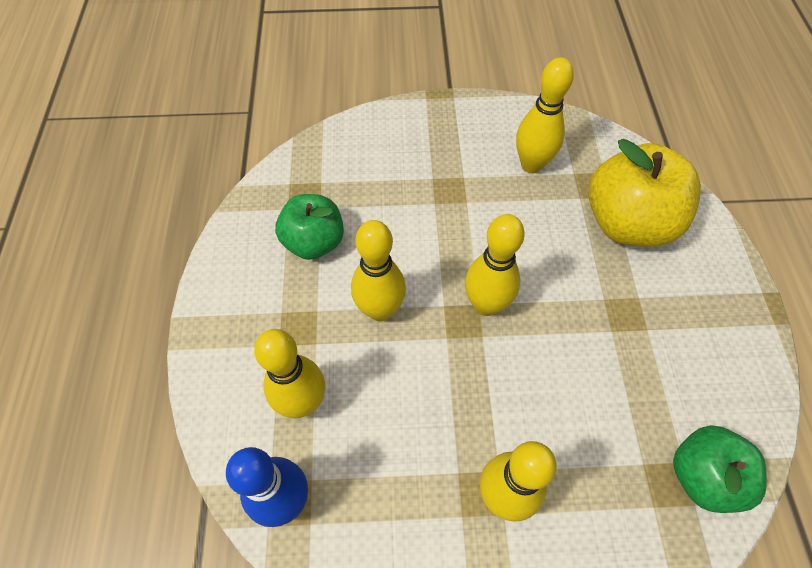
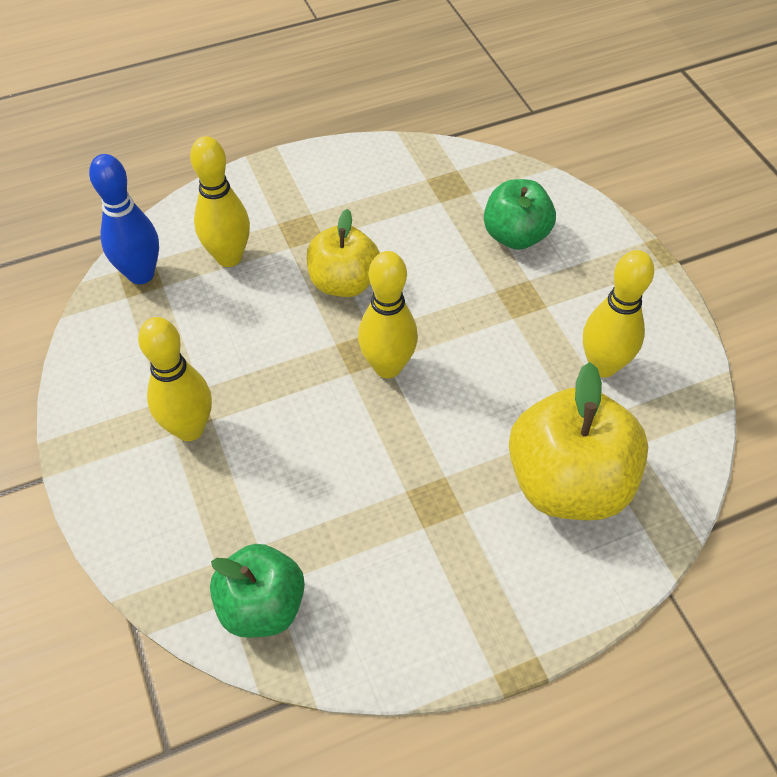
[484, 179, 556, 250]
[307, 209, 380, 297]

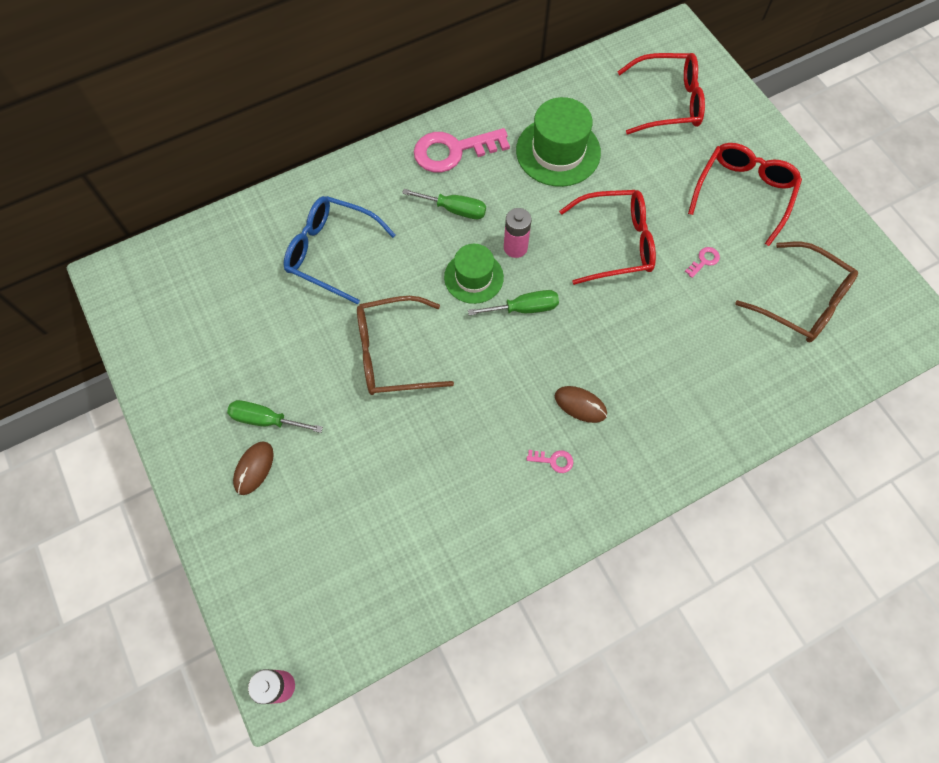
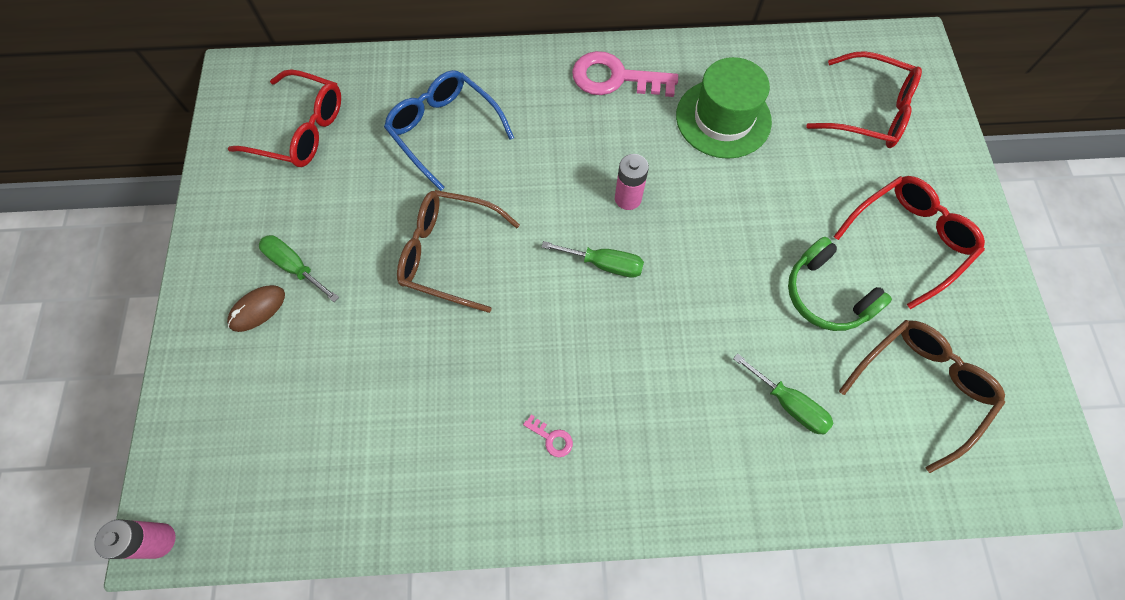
[733, 353, 833, 435]
[227, 69, 341, 167]
[839, 320, 1005, 473]
[444, 244, 504, 304] (first image)
[788, 237, 892, 331]
[555, 386, 607, 423] (first image)

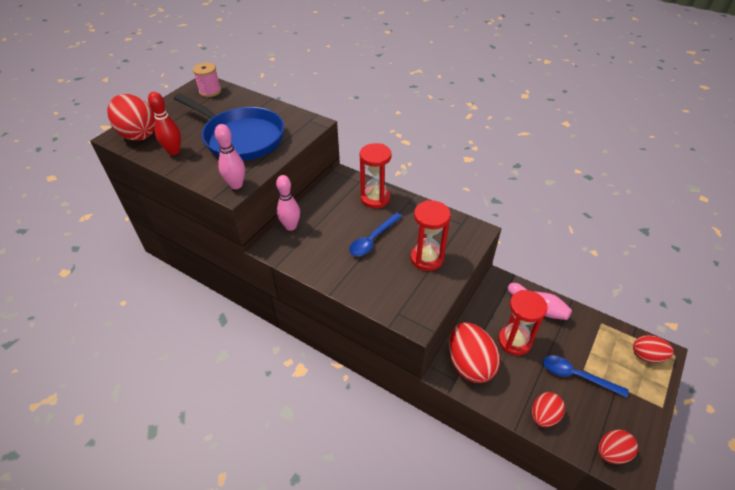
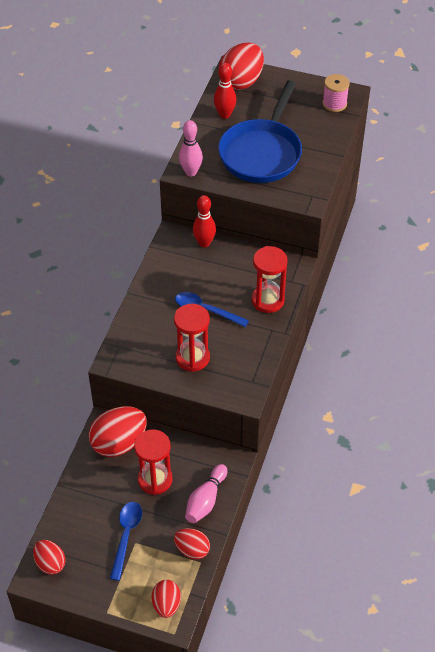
[193, 195, 216, 247]
[174, 528, 210, 560]

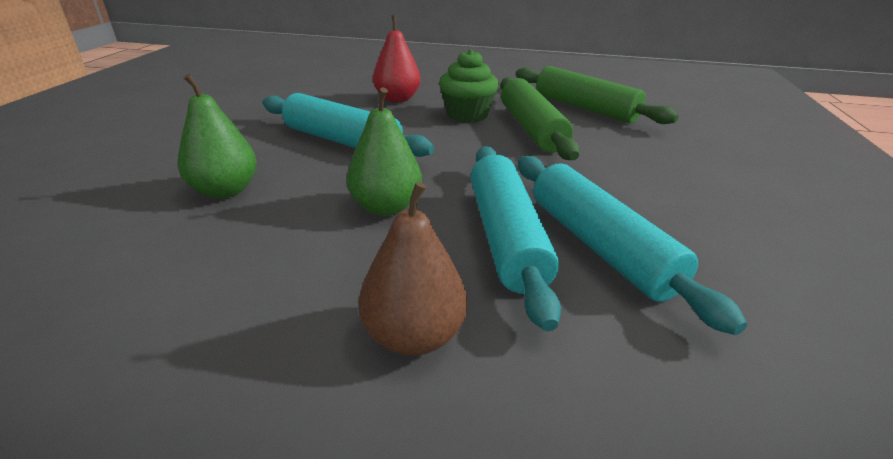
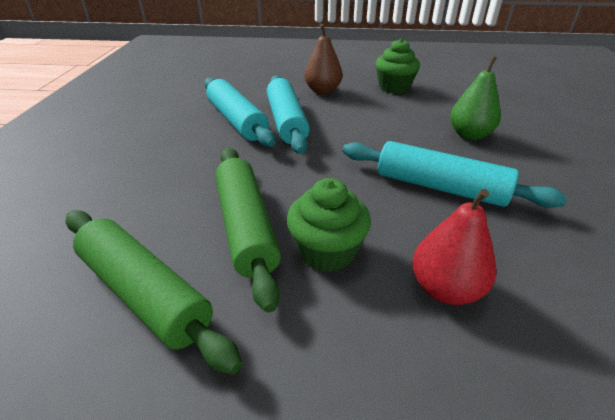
[346, 88, 422, 216] (first image)
[375, 38, 420, 94]

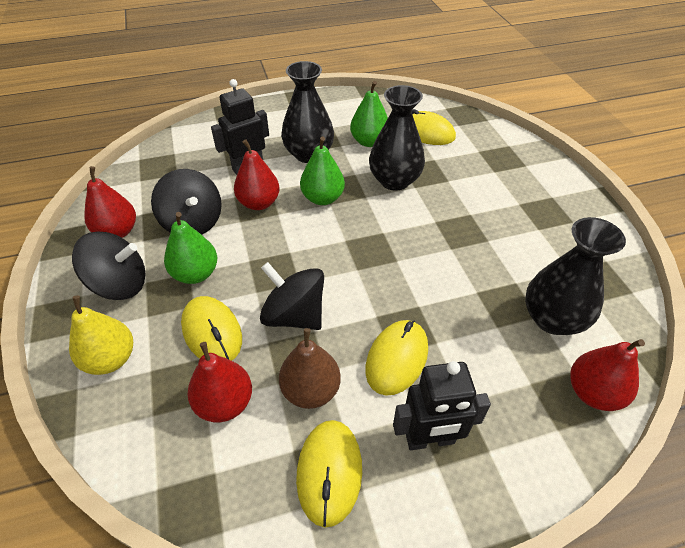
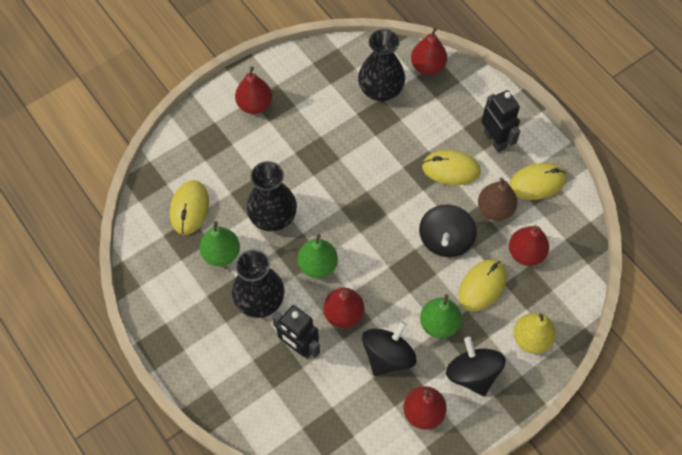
[235, 67, 272, 114]

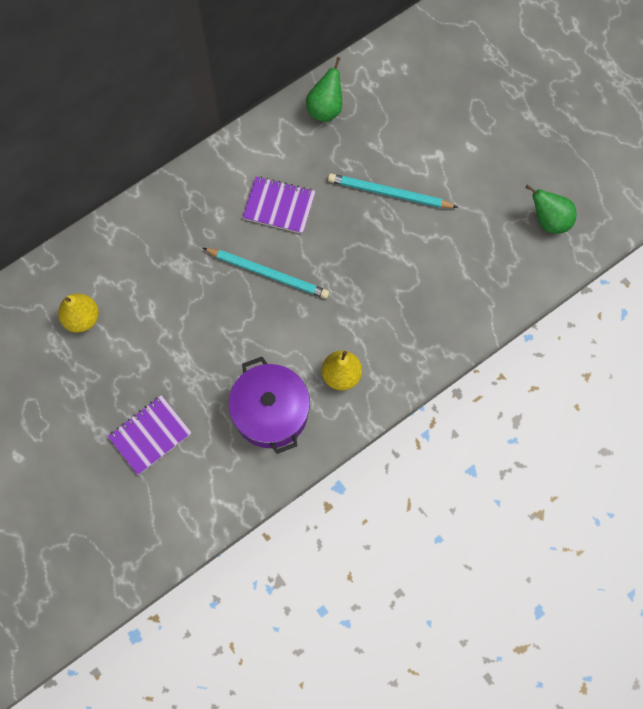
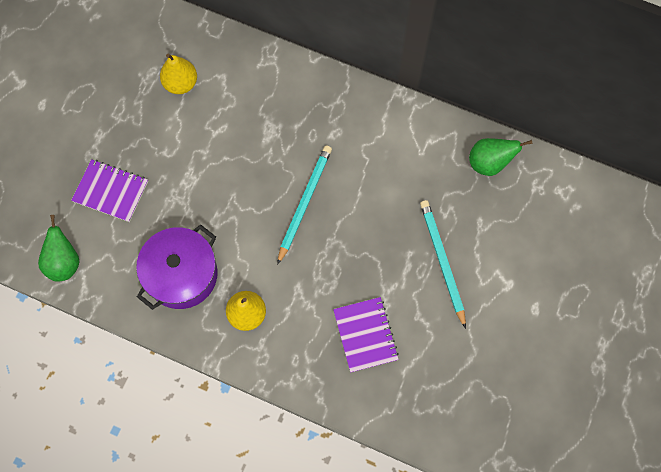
[333, 297, 399, 372]
[38, 215, 80, 281]
[277, 145, 332, 265]

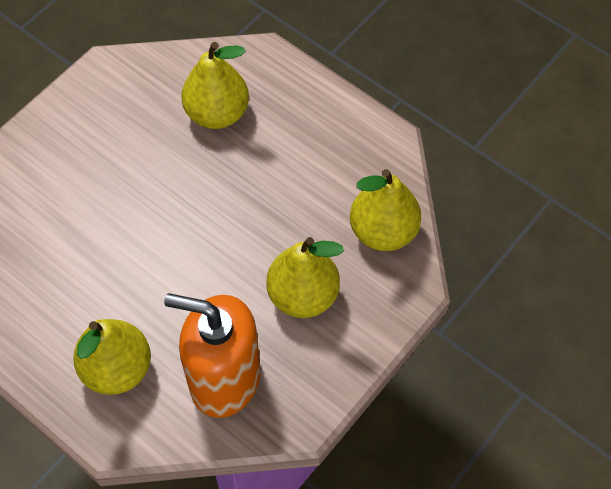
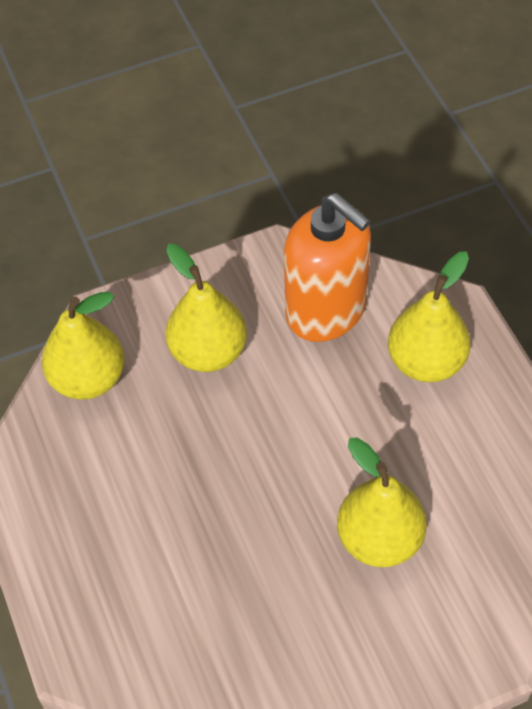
[337, 437, 427, 567]

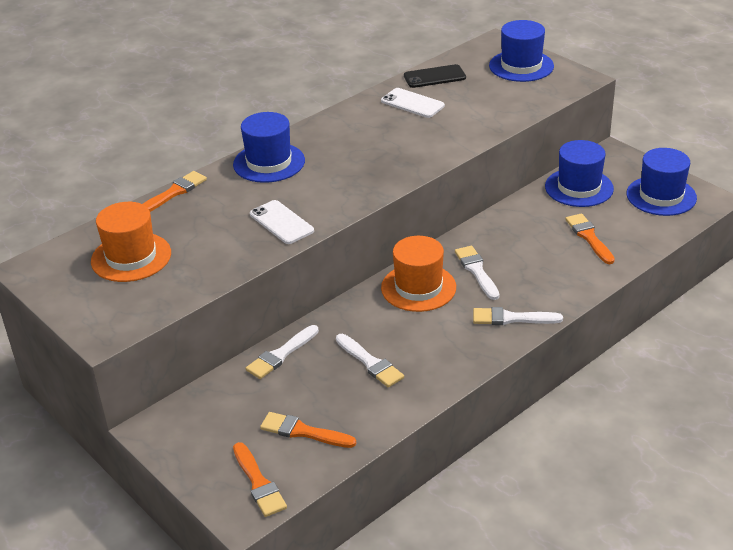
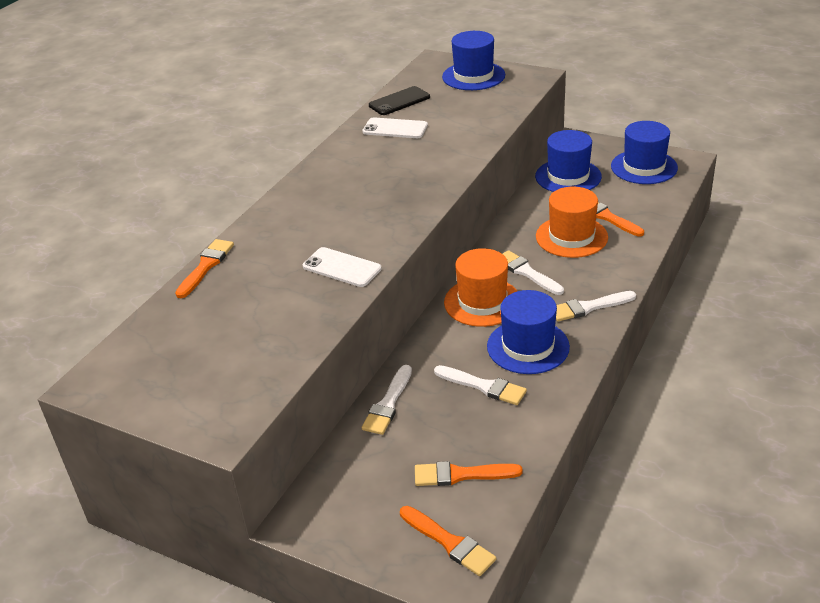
[487, 290, 570, 374]
[536, 187, 608, 258]

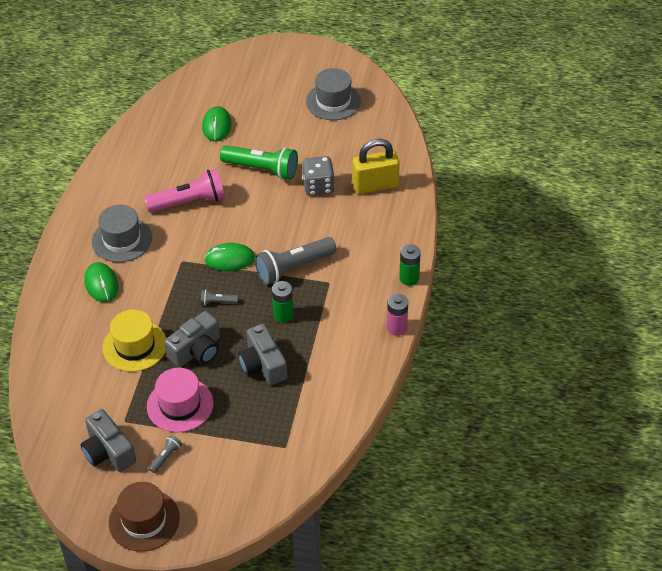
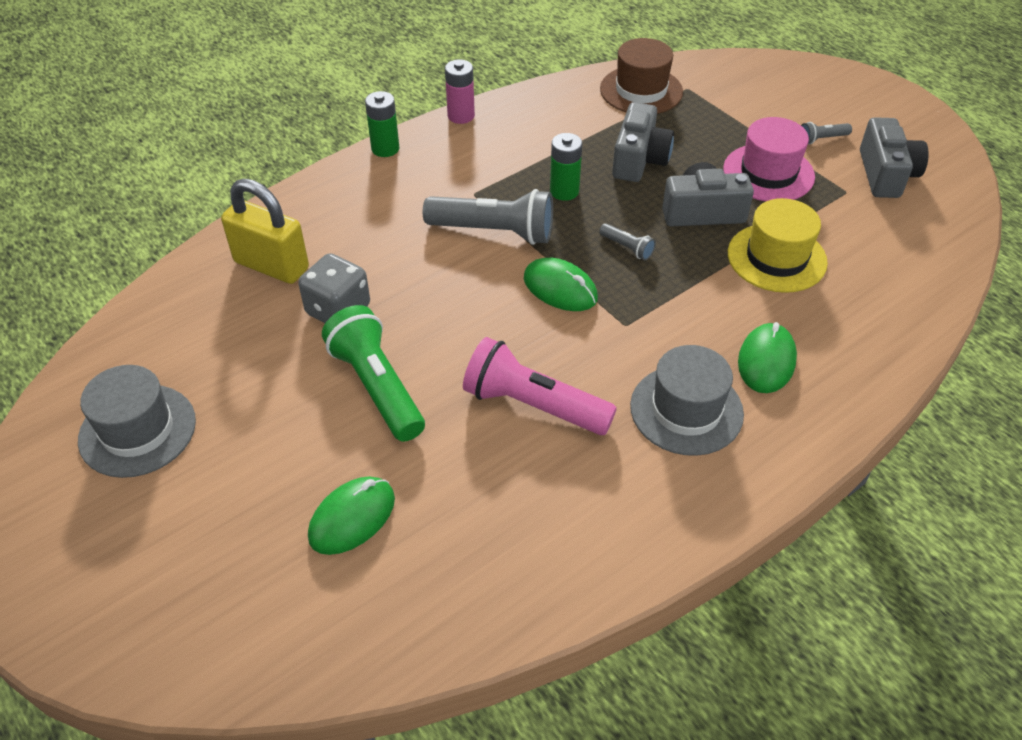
[600, 38, 683, 114]

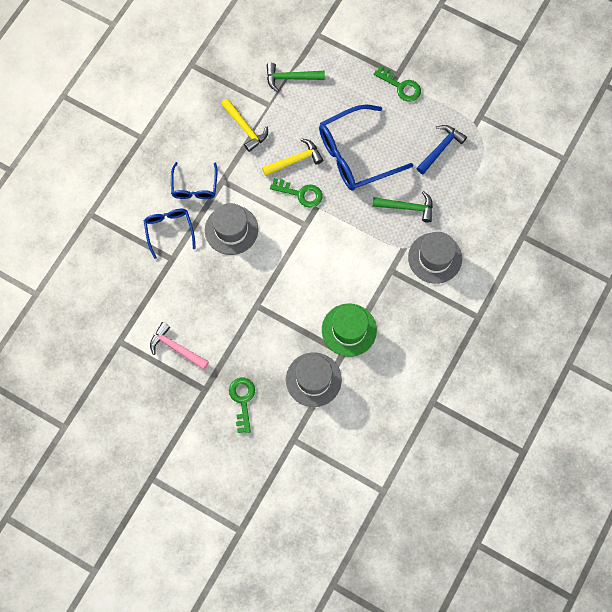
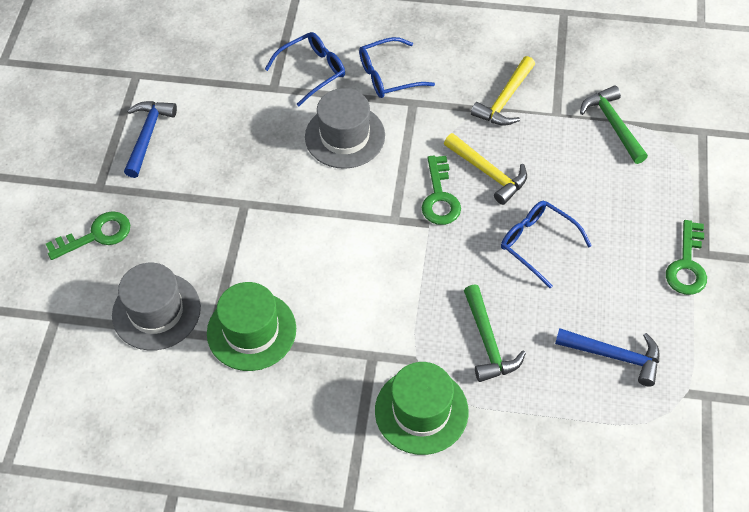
[501, 201, 592, 288]
[375, 362, 469, 455]
[124, 101, 177, 178]

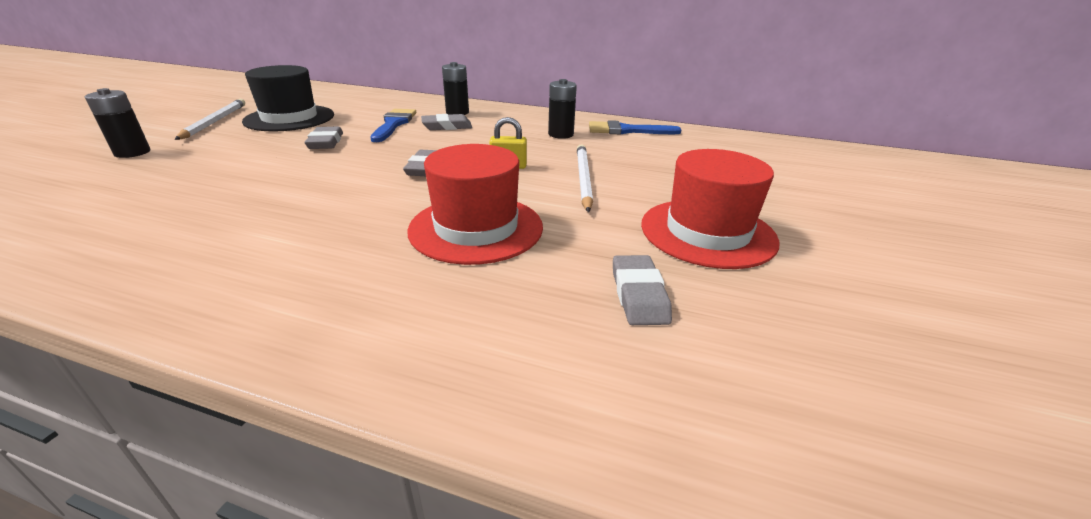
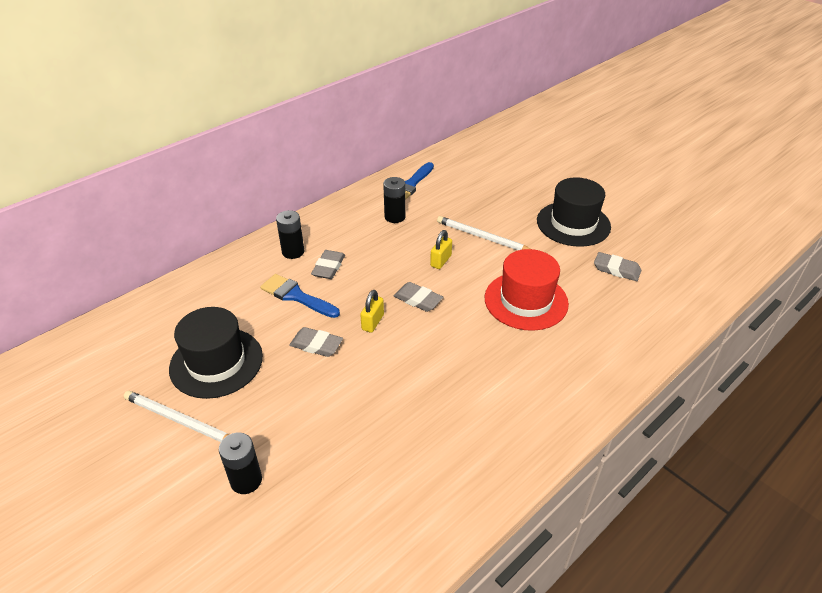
[537, 177, 611, 247]
[360, 290, 384, 333]

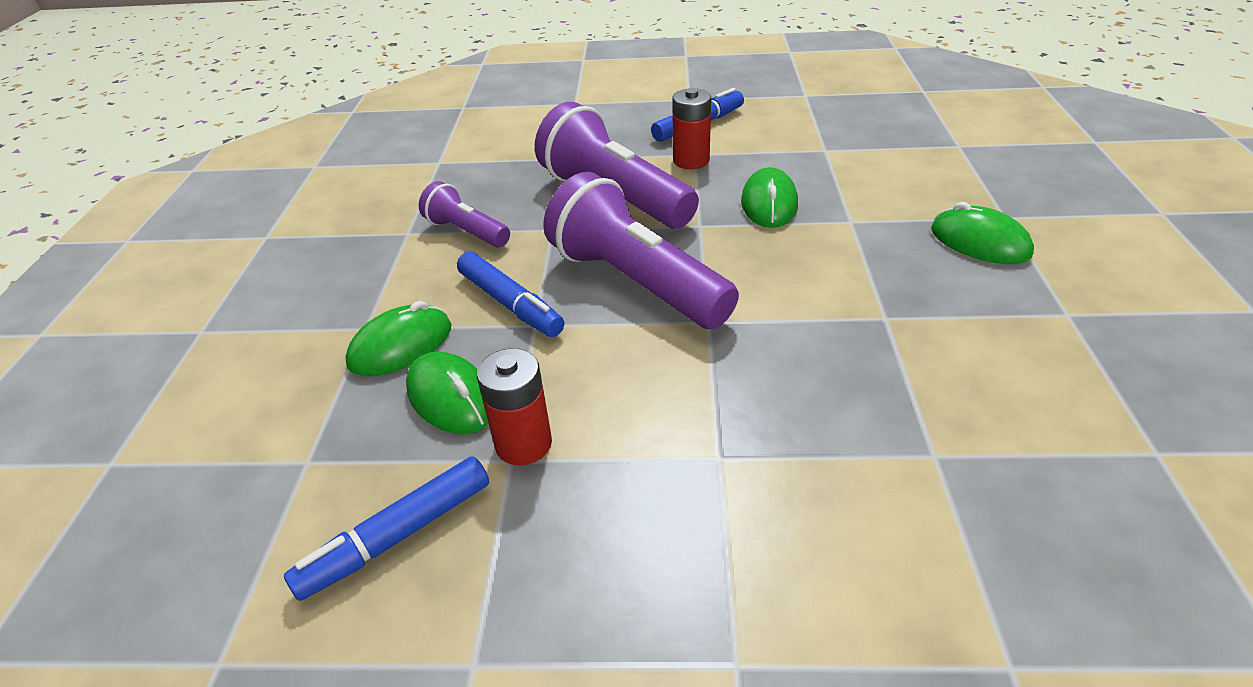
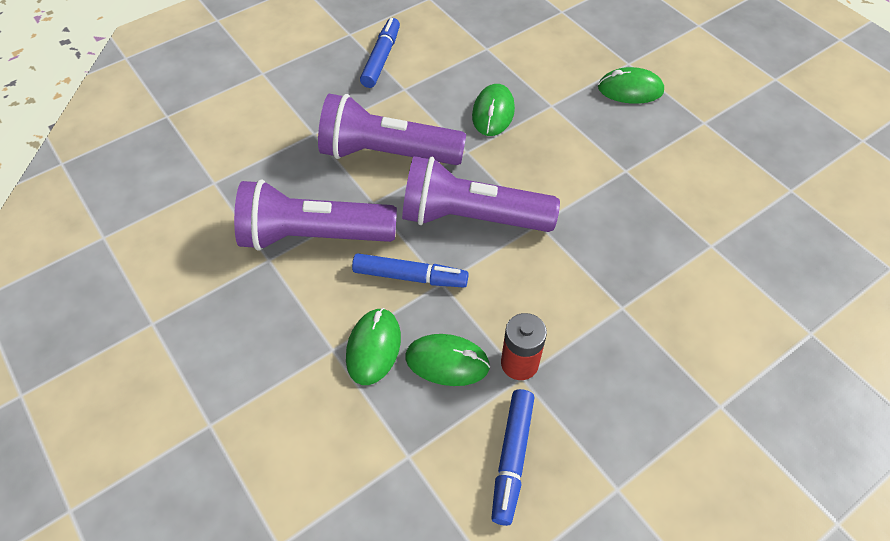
[672, 88, 711, 169] (first image)
[472, 84, 515, 136]
[234, 179, 397, 251]

